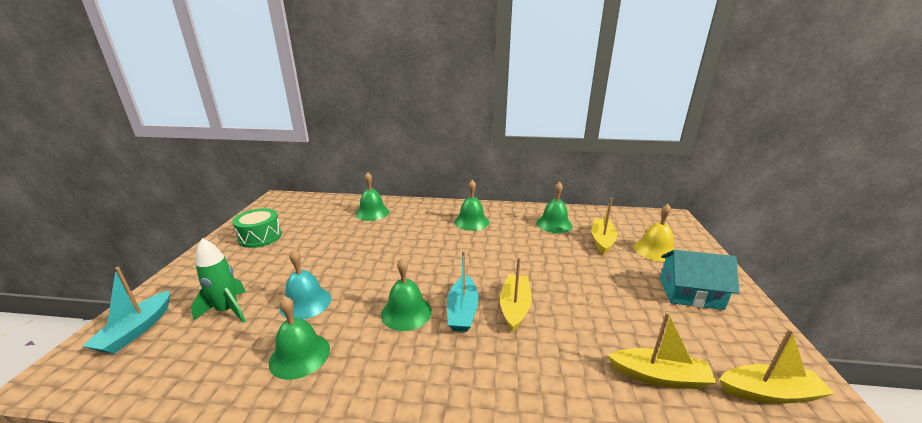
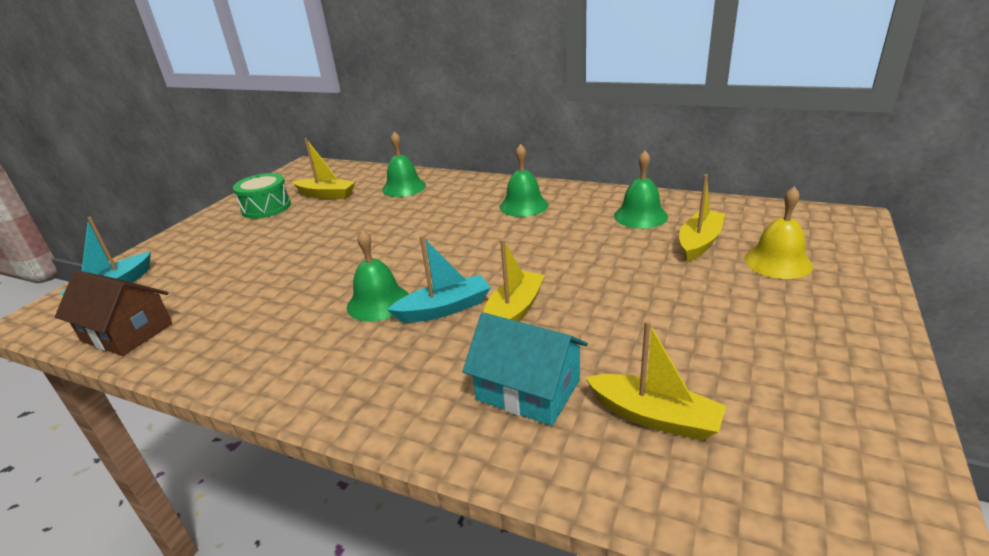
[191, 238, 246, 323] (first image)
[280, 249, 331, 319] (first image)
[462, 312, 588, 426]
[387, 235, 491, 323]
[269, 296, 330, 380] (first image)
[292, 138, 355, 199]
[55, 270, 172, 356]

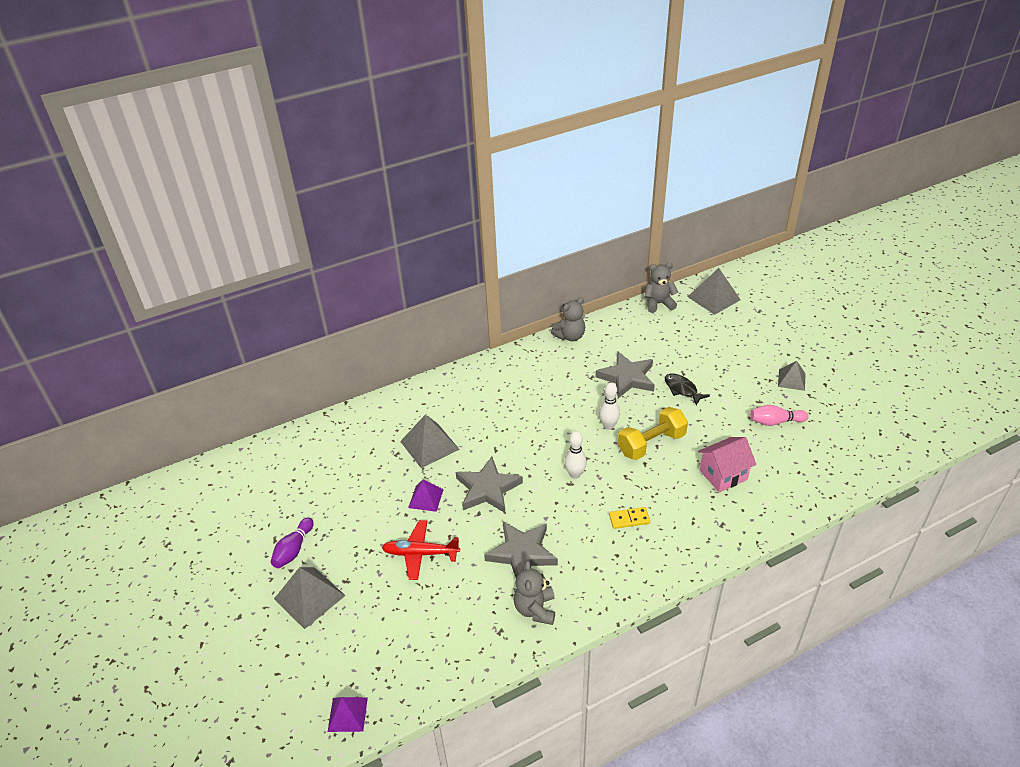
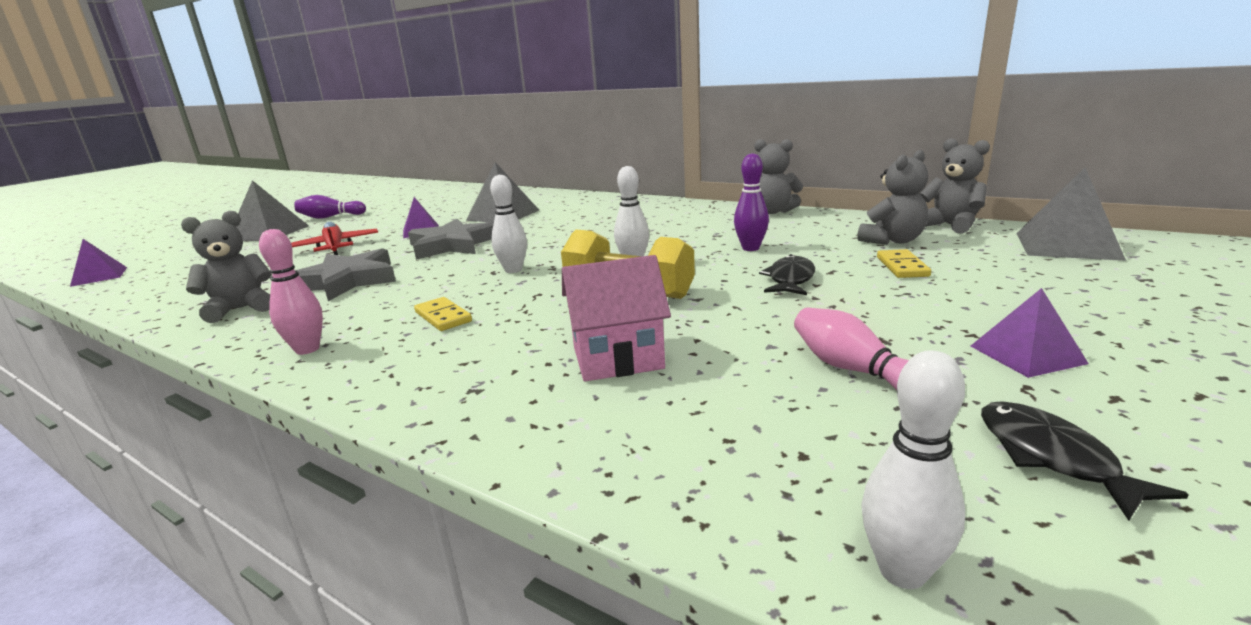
[734, 153, 769, 251]
[971, 288, 1089, 378]
[562, 255, 671, 382]
[857, 150, 928, 245]
[259, 229, 323, 355]
[877, 249, 931, 278]
[861, 350, 965, 589]
[981, 401, 1189, 521]

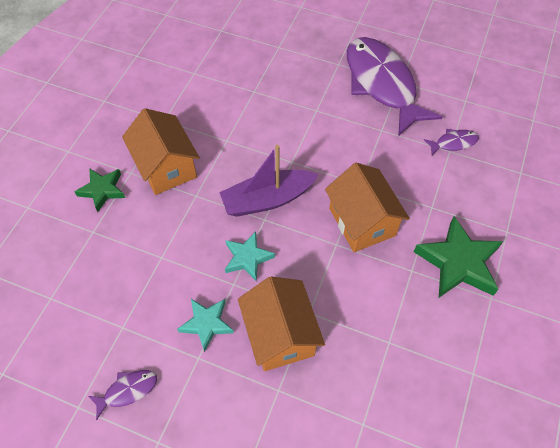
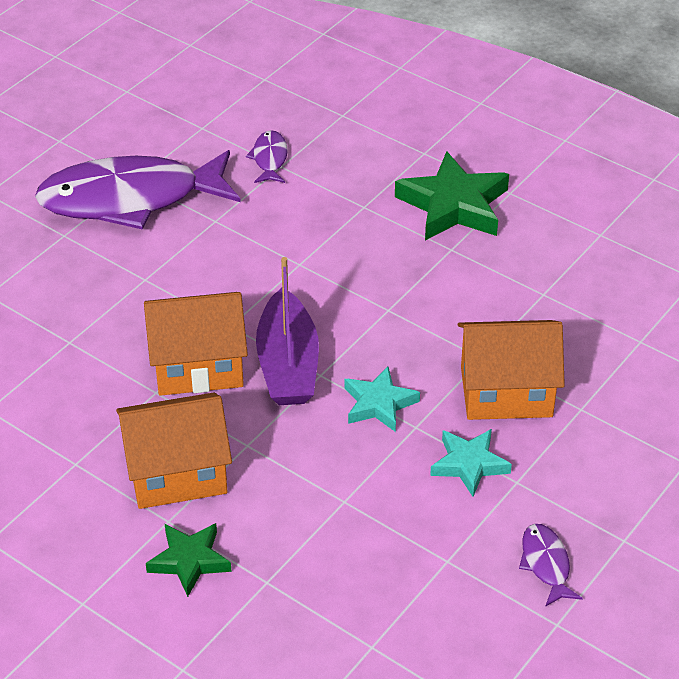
[144, 292, 248, 396]

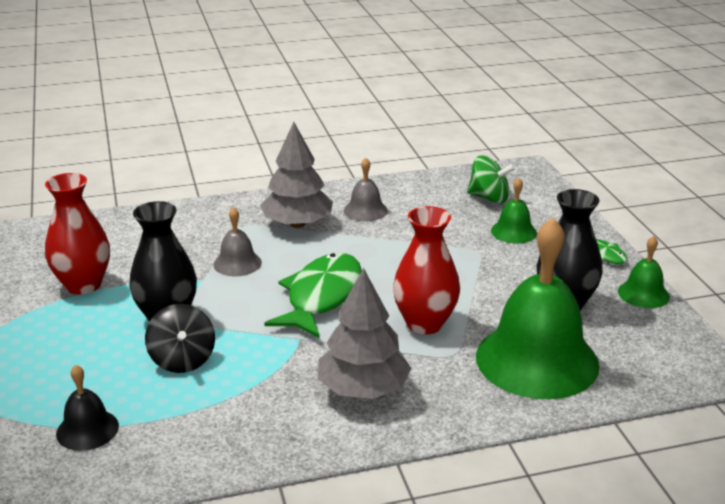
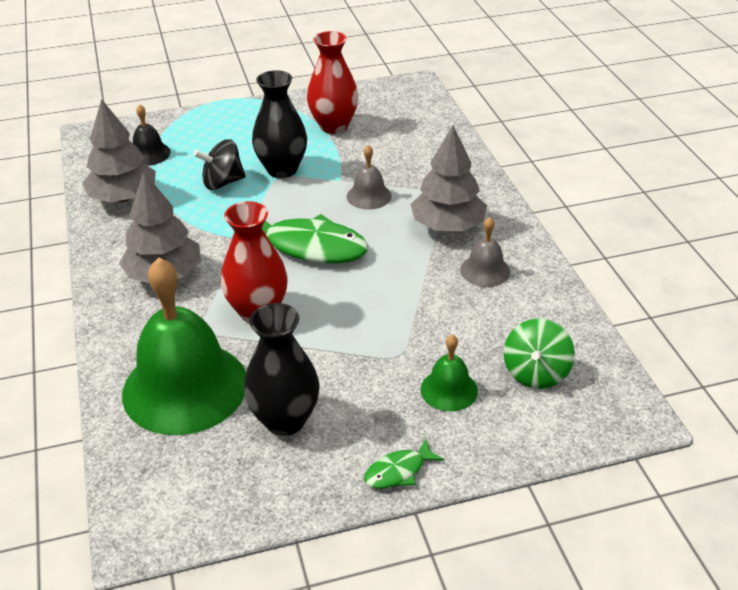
[618, 236, 670, 308] (first image)
[82, 99, 156, 203]

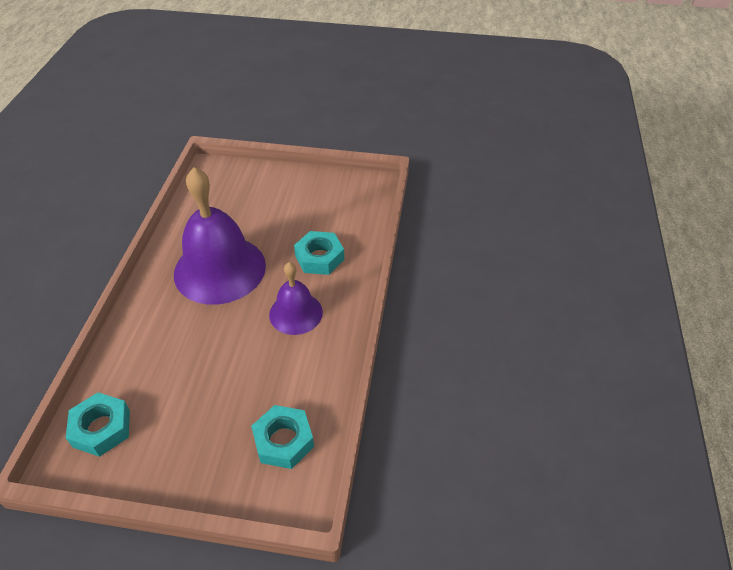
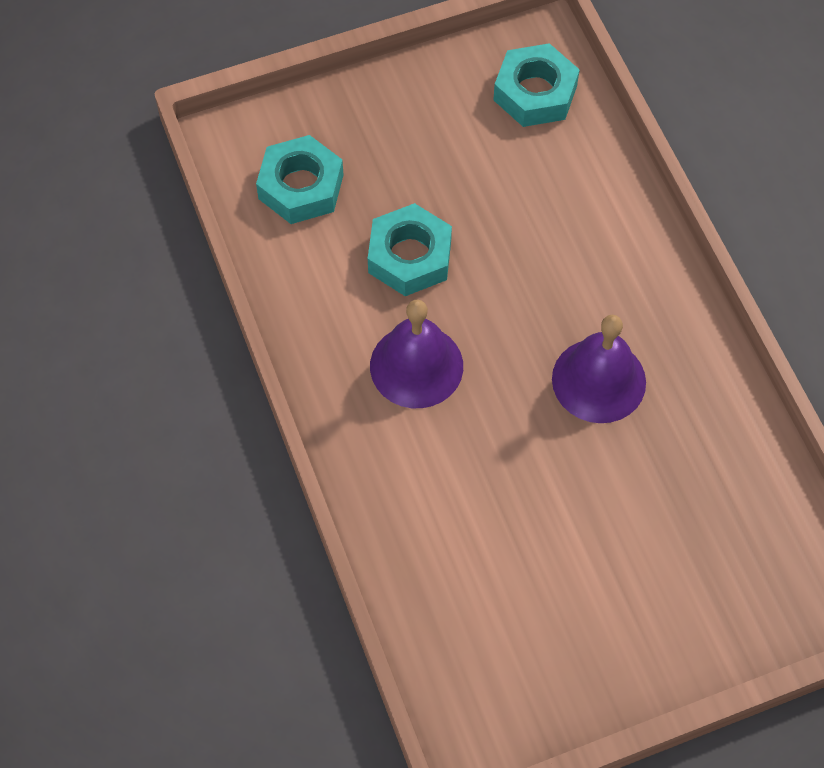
[552, 315, 646, 423]
[368, 203, 452, 296]

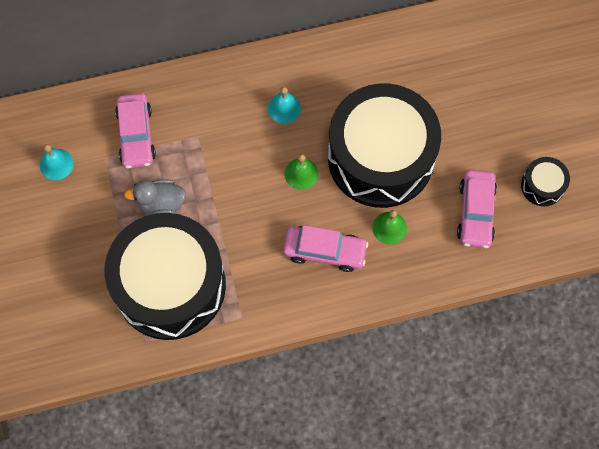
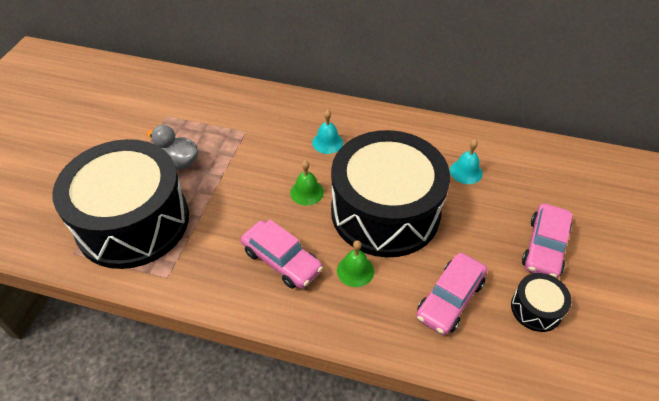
[522, 203, 573, 278]
[450, 140, 483, 184]

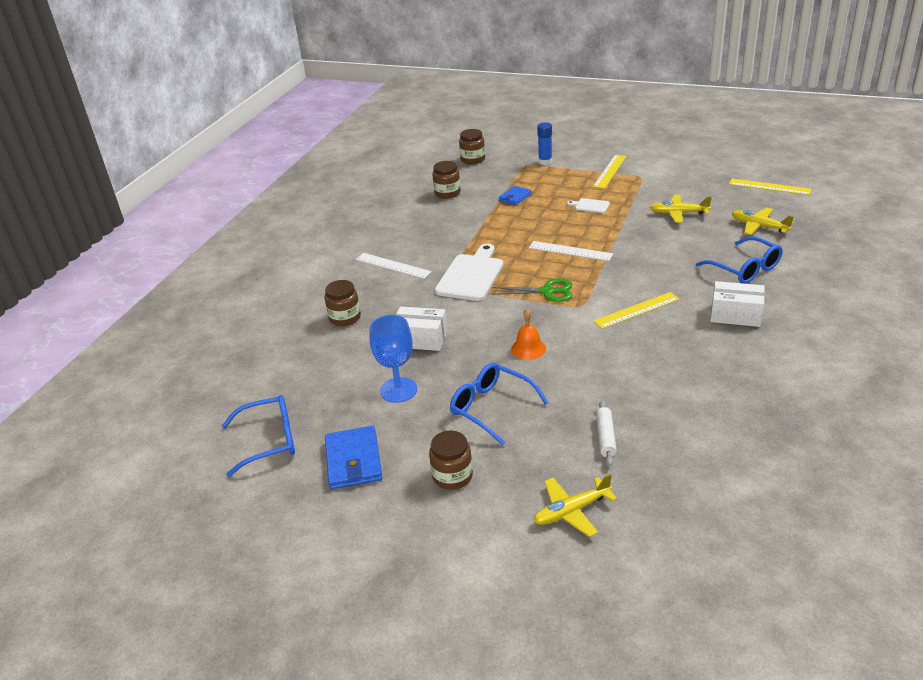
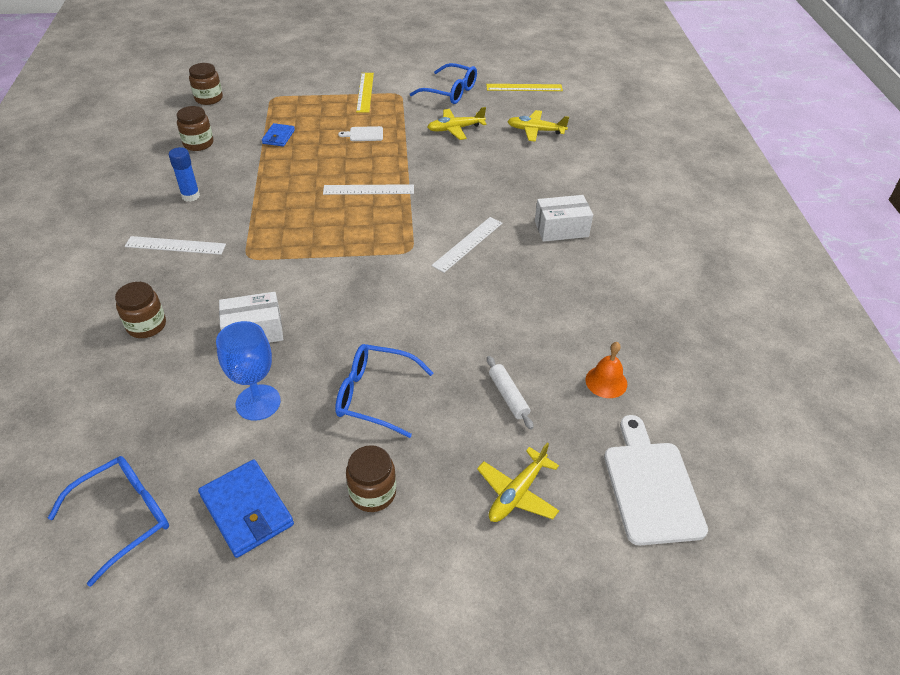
[169, 147, 200, 202]
[410, 63, 477, 104]
[604, 415, 708, 545]
[492, 278, 572, 302] (first image)
[431, 217, 502, 273]
[585, 342, 627, 398]

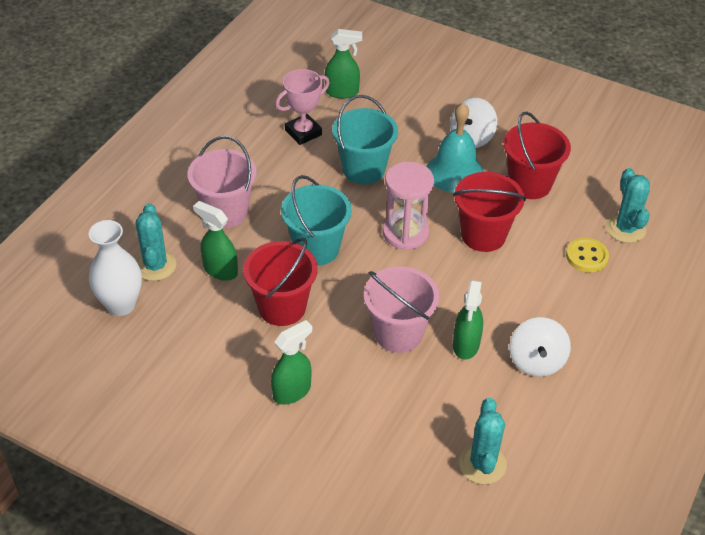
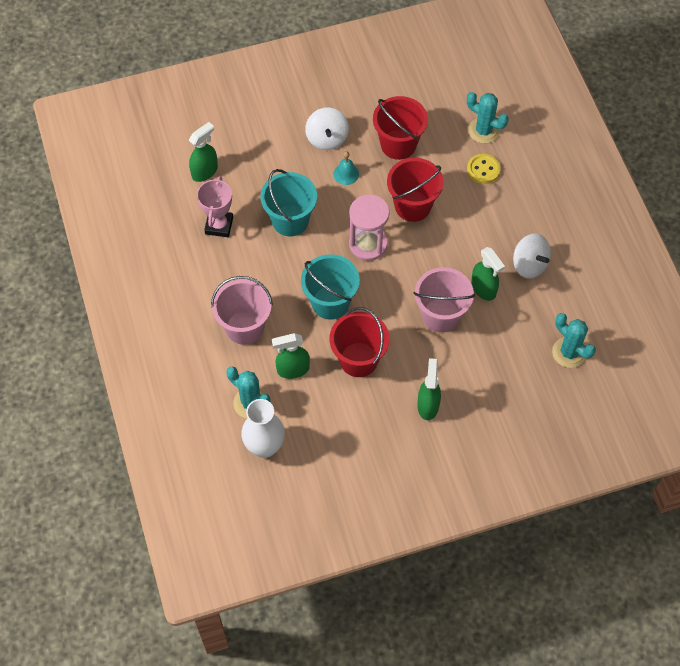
[334, 151, 359, 185]

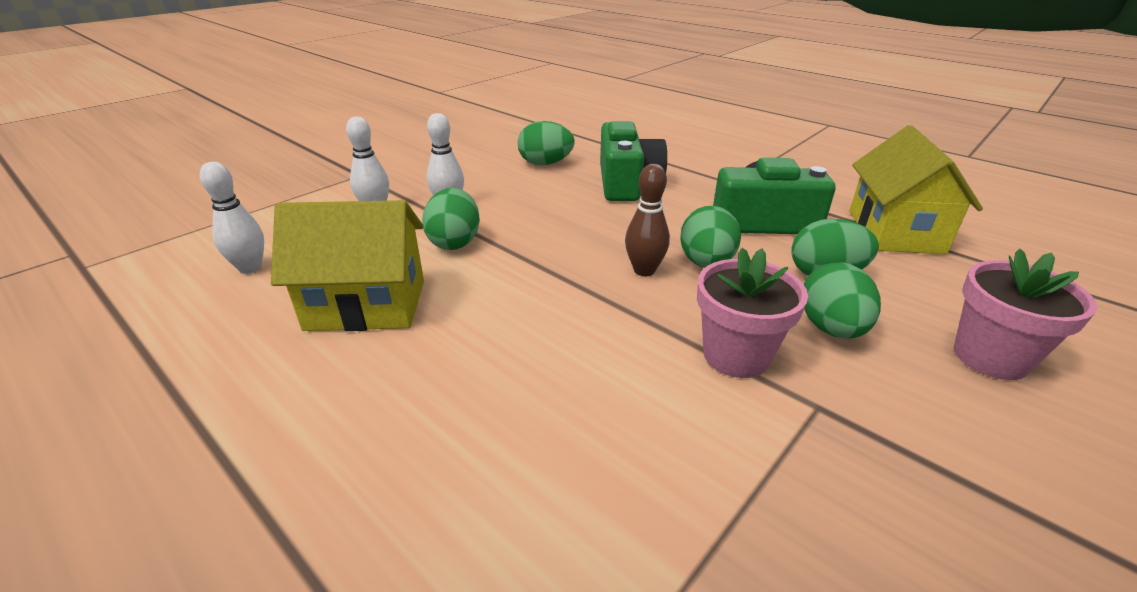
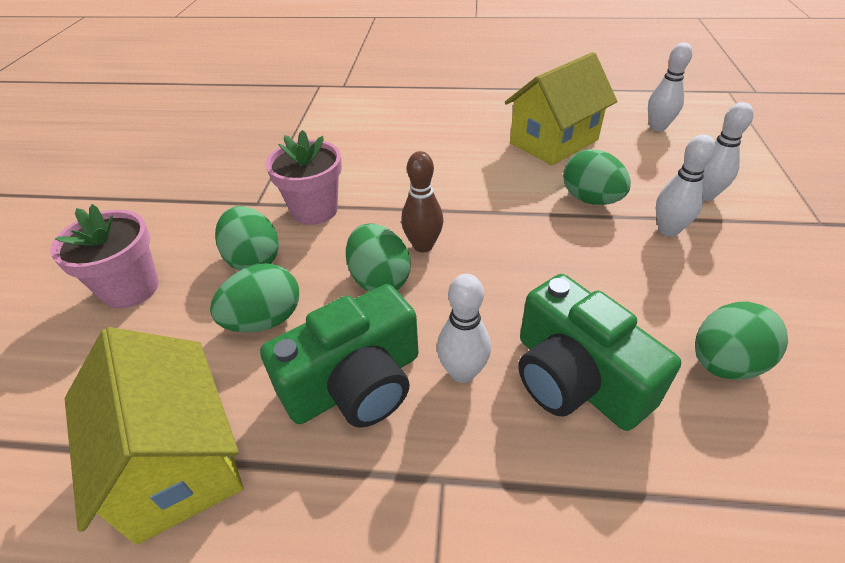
[437, 274, 491, 383]

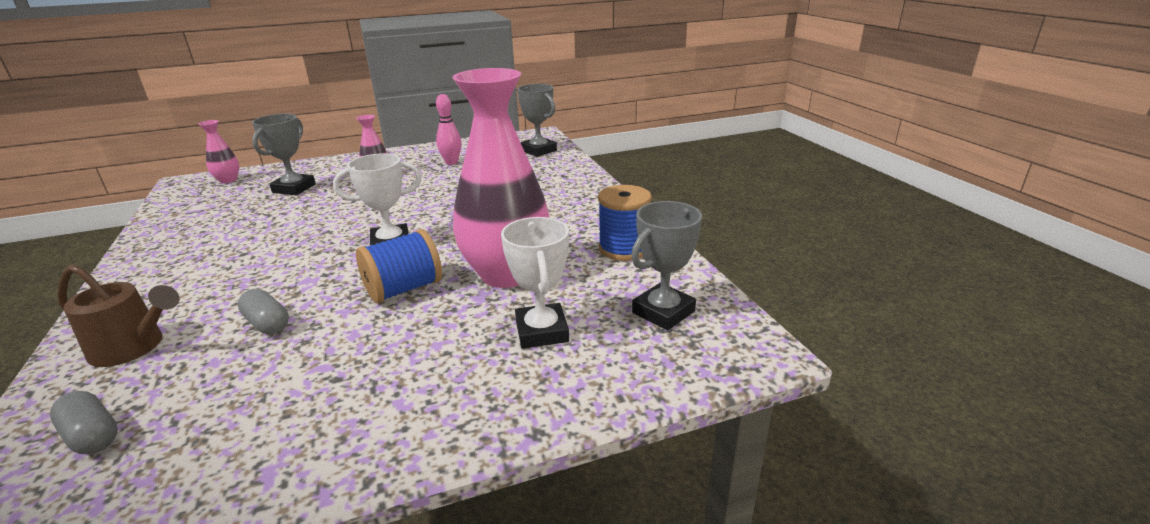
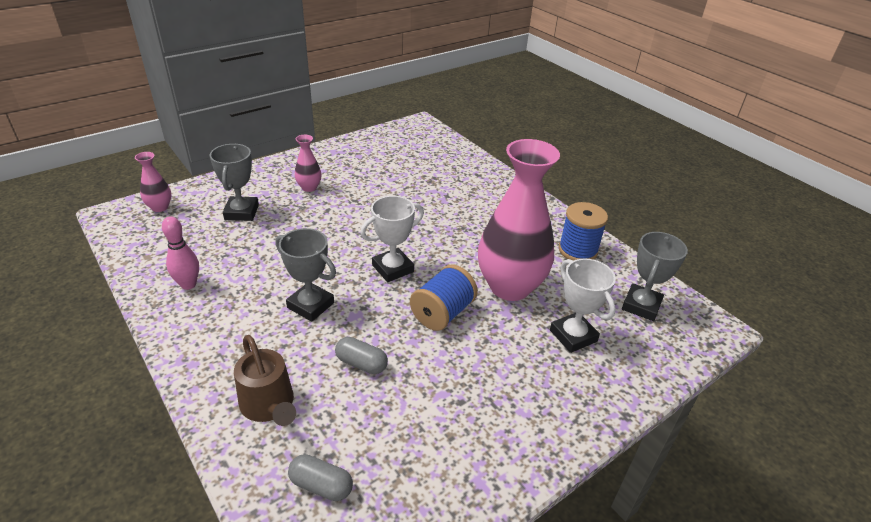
[276, 228, 336, 322]
[162, 216, 199, 290]
[234, 335, 296, 426]

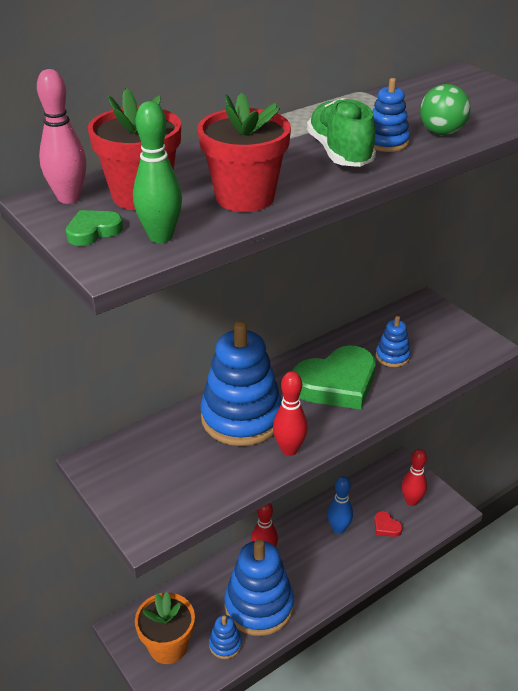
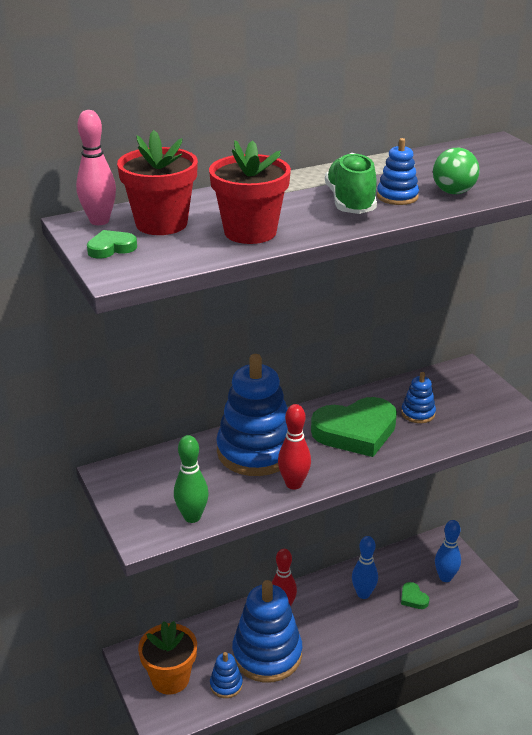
[174, 435, 209, 523]
[435, 520, 461, 582]
[401, 582, 429, 609]

